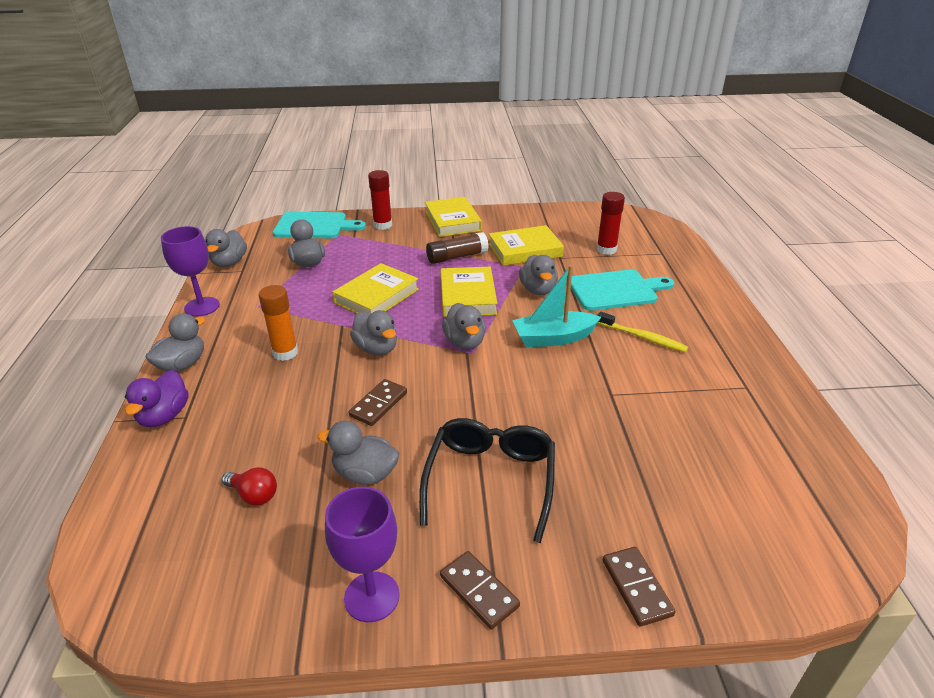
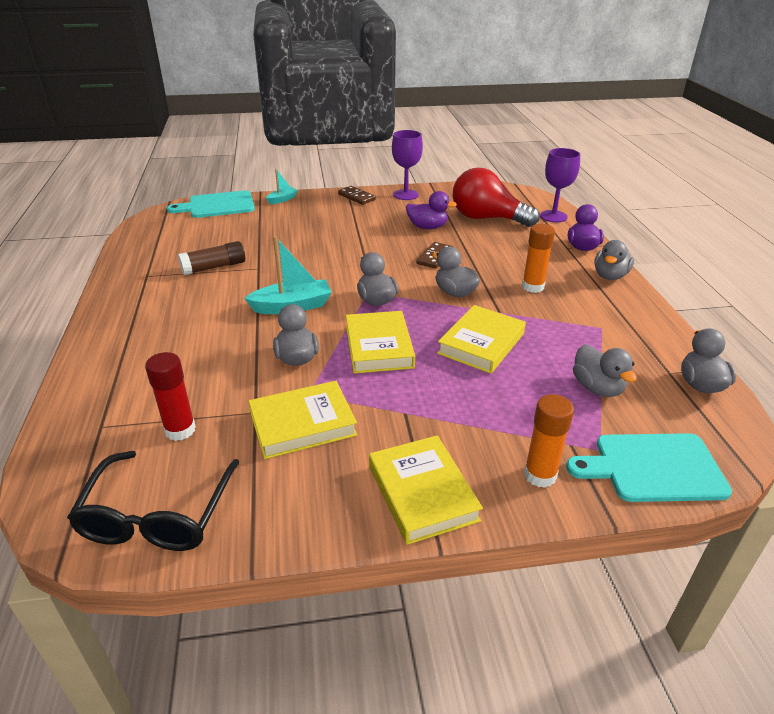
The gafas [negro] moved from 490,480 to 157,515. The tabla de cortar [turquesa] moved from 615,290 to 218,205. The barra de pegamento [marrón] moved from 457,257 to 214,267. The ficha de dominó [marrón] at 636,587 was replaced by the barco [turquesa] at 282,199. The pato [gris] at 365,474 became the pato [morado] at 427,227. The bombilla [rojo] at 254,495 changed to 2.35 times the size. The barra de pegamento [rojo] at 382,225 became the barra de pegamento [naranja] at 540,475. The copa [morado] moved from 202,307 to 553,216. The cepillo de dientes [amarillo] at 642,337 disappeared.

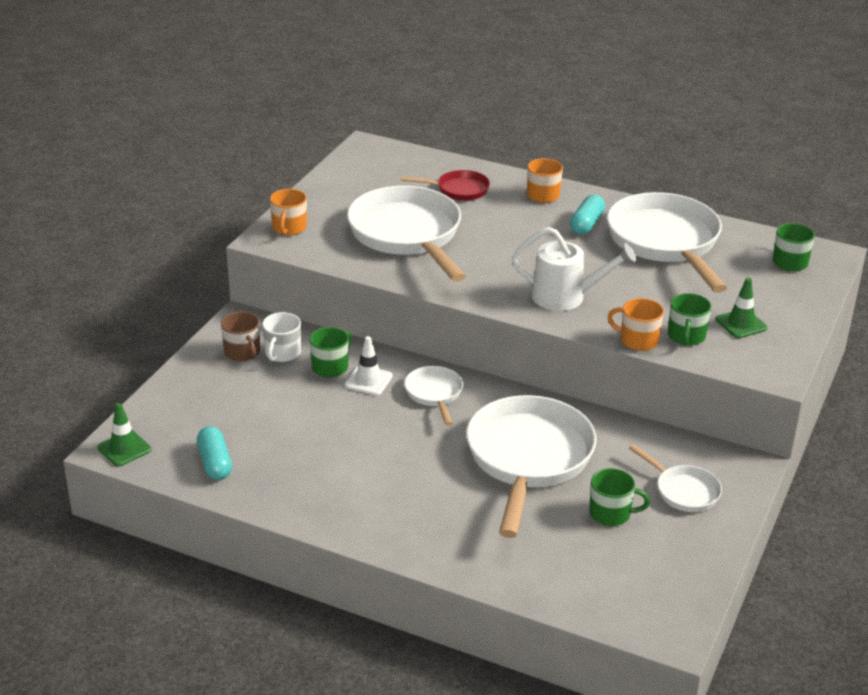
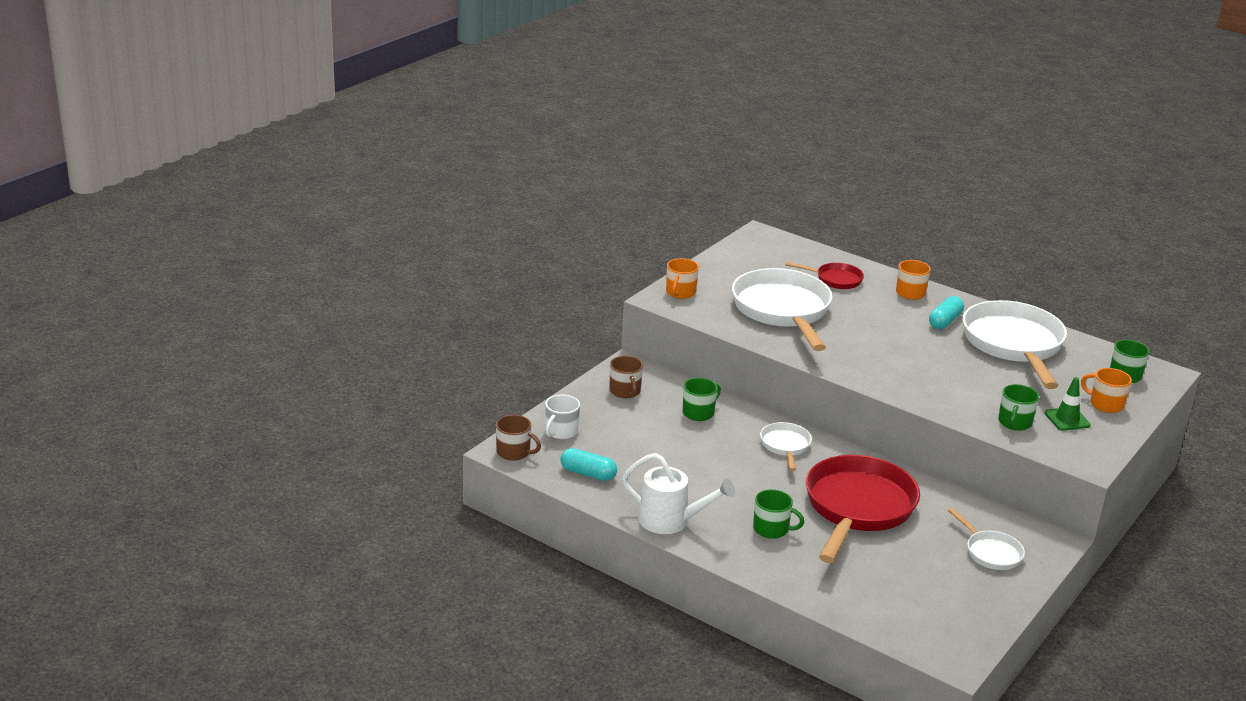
The cono de tráfico [verde] at 124,449 was replaced by the taza [marrón] at 514,452. The taza [blanco] moved from 282,353 to 561,431. The cápsula [turquesa] at 215,463 turned 60 degrees counterclockwise. The regadera [blanco] moved from 566,297 to 671,521. The taza [verde] moved from 611,513 to 772,529. The sartén [blanco] at 528,459 became the sartén [rojo] at 857,508. The taza [naranja] moved from 638,340 to 1105,404. The cono de tráfico [blanco] at 368,381 disappeared.

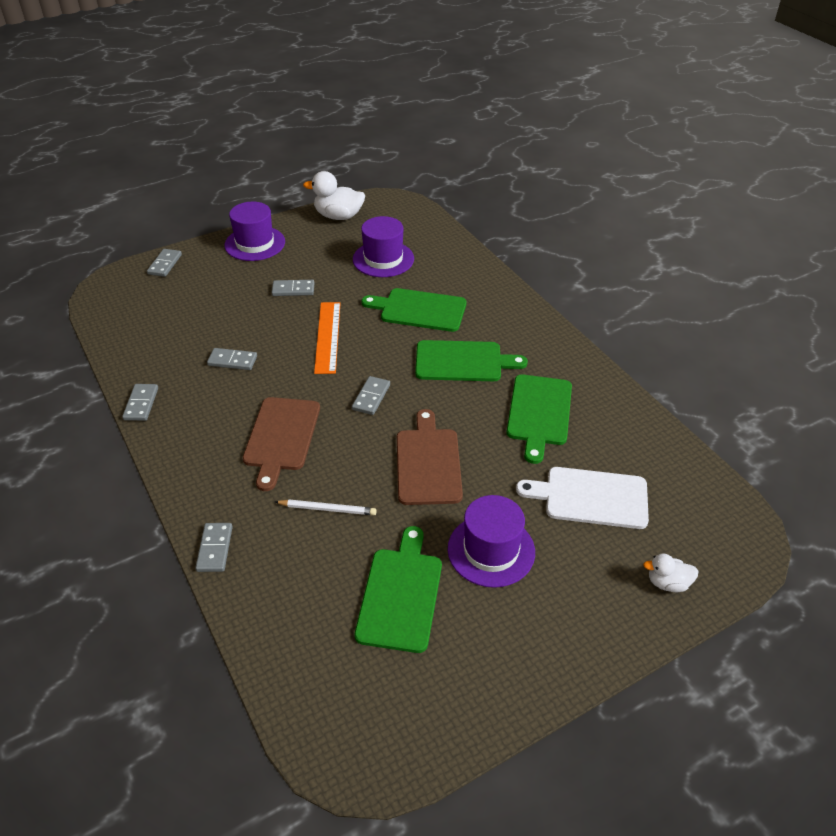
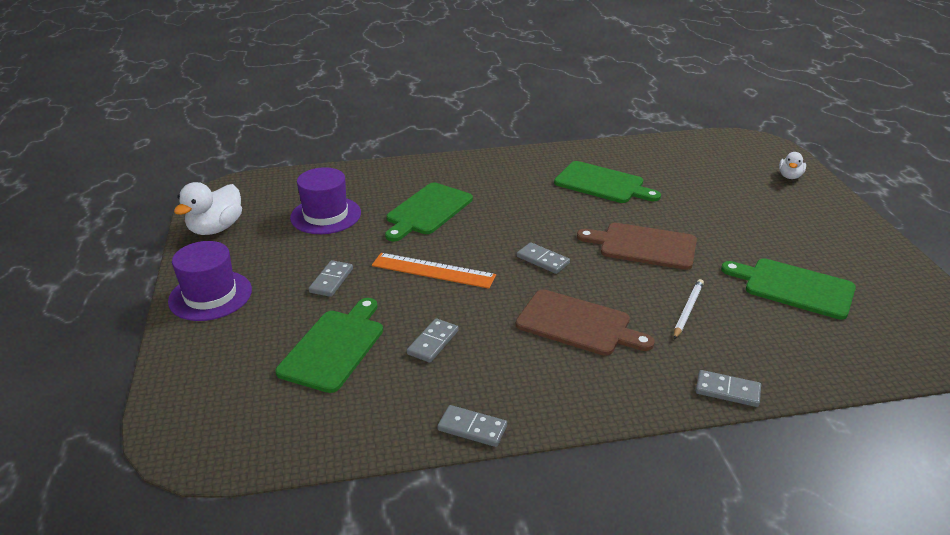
The tabla de cortar [verde] moved from 463,361 to 334,347. The ficha de dominó [gris] at 165,264 disappeared. The sombrero [morado] at 491,550 disappeared. The tabla de cortar [blanco] at 590,497 disappeared.

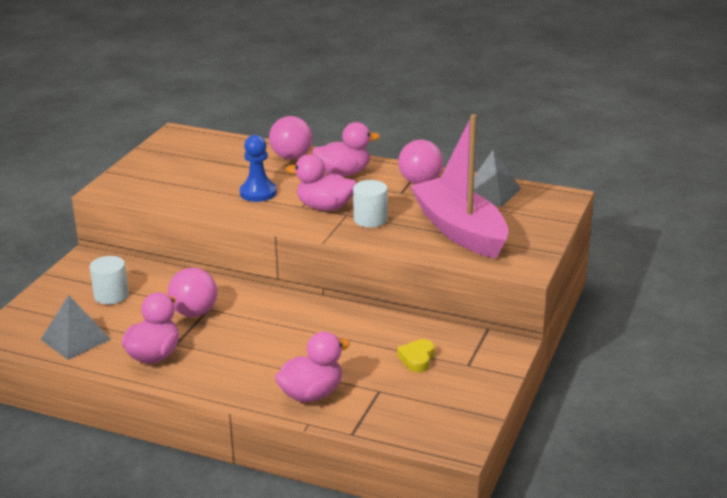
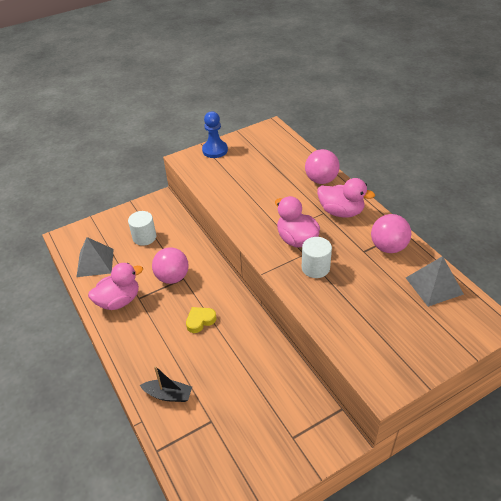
The pato [rosa] at 311,394 was replaced by the barco [negro] at 168,395. The corazón [amarillo] moved from 417,359 to 200,321. The peón [azul] moved from 258,193 to 215,150. The barco [rosa] at 460,230 disappeared.

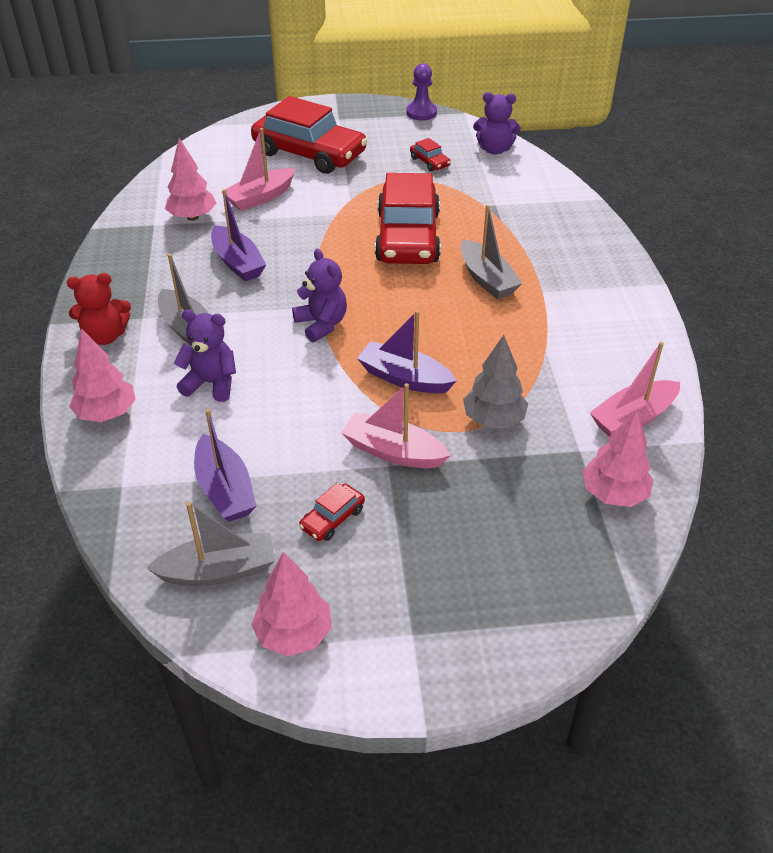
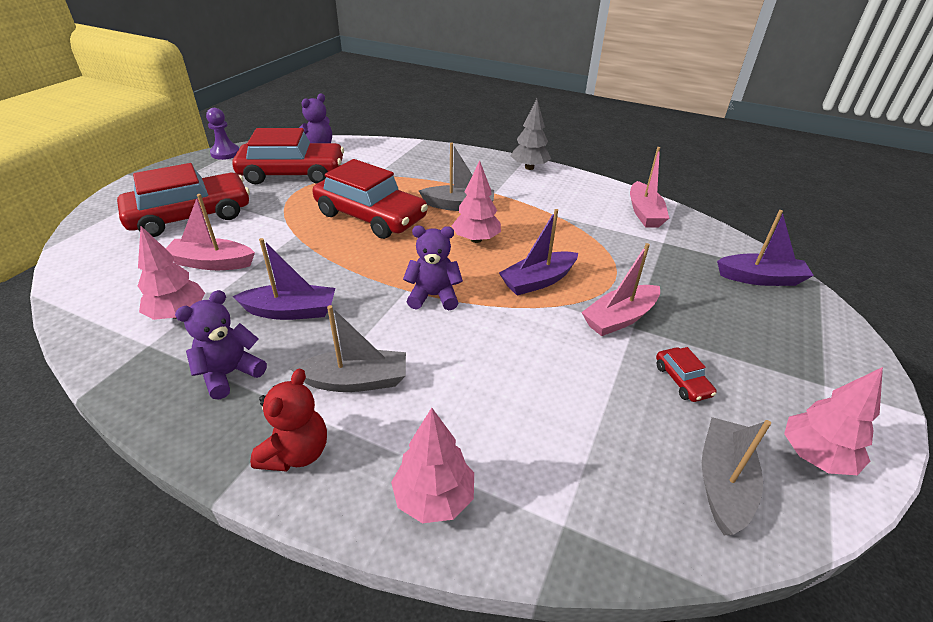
The barco [rosa] at 260,197 turned 105 degrees clockwise. The osito [morado] moved from 211,383 to 230,373. The coche [rojo] at 429,162 changed to 2.48 times the size. The árbol [rosa] moved from 613,494 to 476,239. The árbol [gris] moved from 493,420 to 529,167. The barco [morado] moved from 225,489 to 760,278.

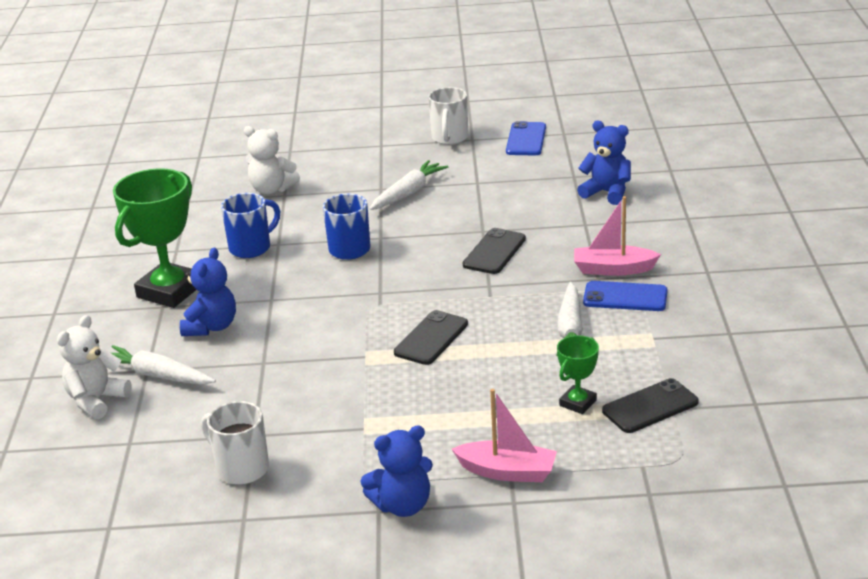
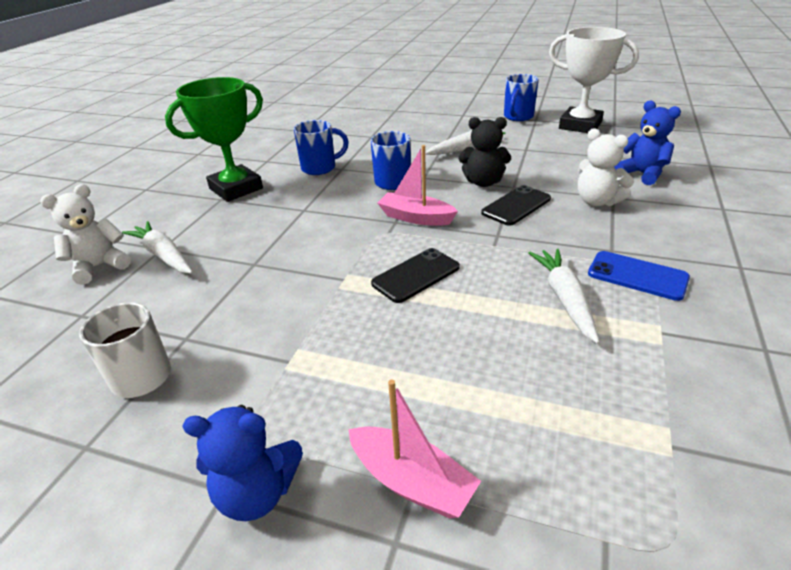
The barco [rosa] moved from 613,269 to 416,217. The osito [negro] at 483,182 appeared. The taza [blanco] at 449,138 became the taza [azul] at 518,117. The zanahoria [blanco] at 570,329 turned 150 degrees clockwise. The móvil [azul] at 526,139 was replaced by the trofeo [blanco] at 580,125. The osito [blanco] moved from 272,189 to 597,201. The osito [azul] at 211,327 disappeared. The trofeo [verde] at 577,403 disappeared. The móvil [negro] at 650,406 disappeared.

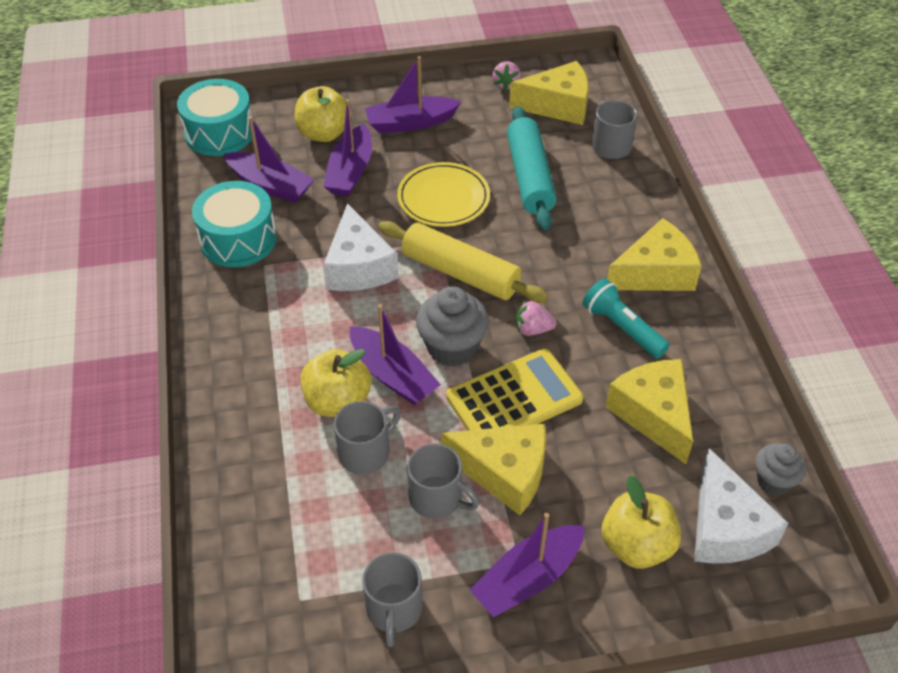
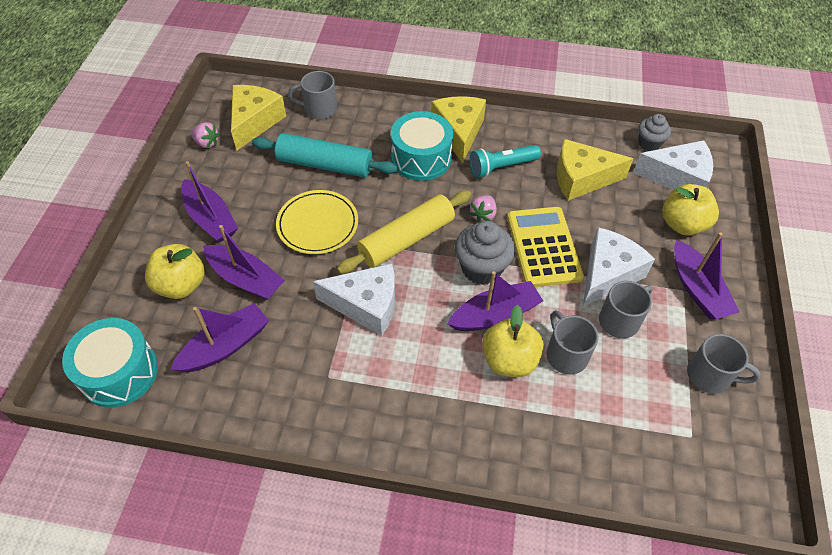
The barco [morado] at 410,123 turned 45 degrees counterclockwise. The tambor [turquesa] moved from 238,239 to 421,158. The queso [amarillo] at 504,473 became the queso [blanco] at 608,274.

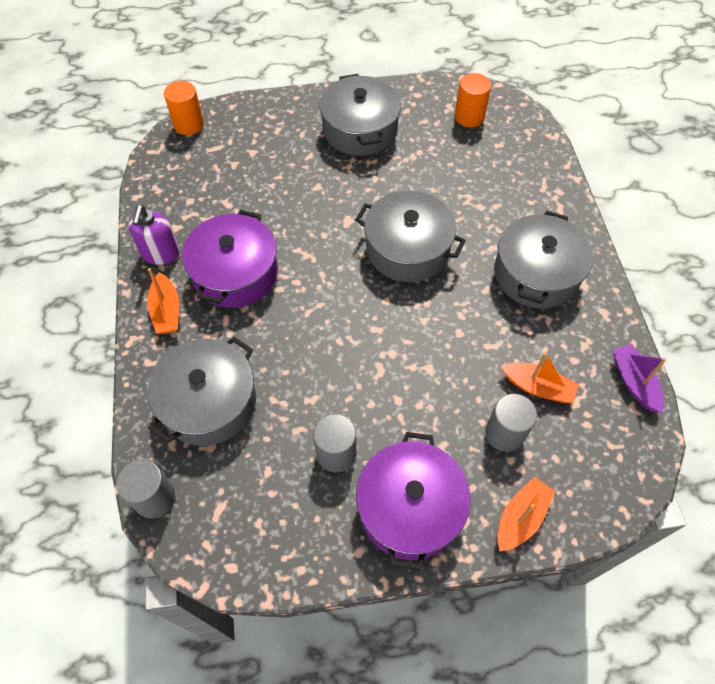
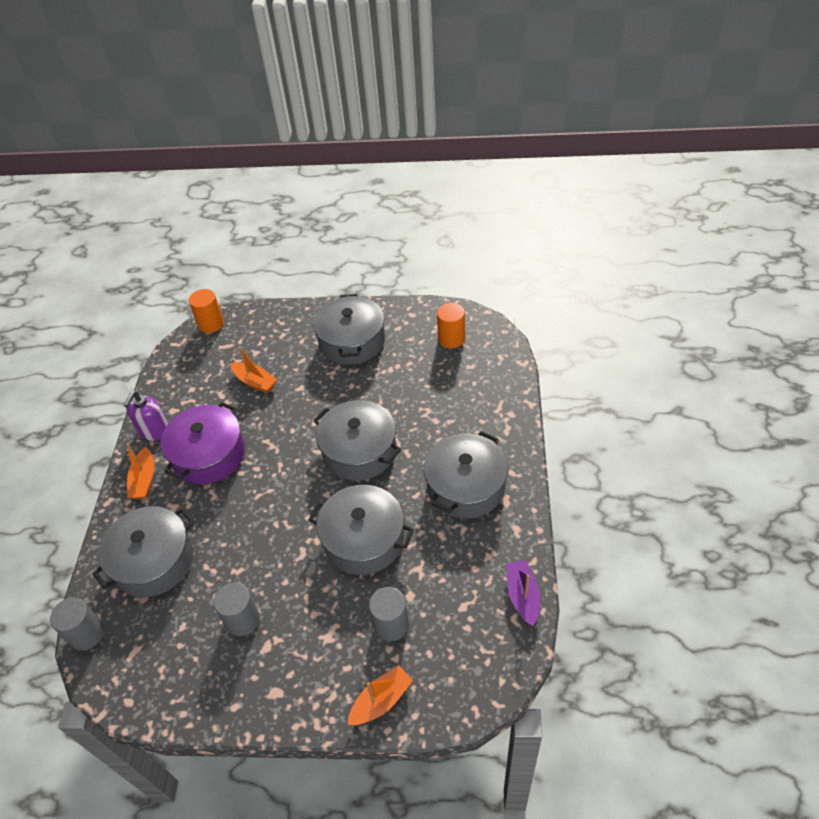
The barco [naranja] moved from 537,387 to 255,382. The olla [gris] at 363,539 appeared. The olla [morado] at 410,508 disappeared.

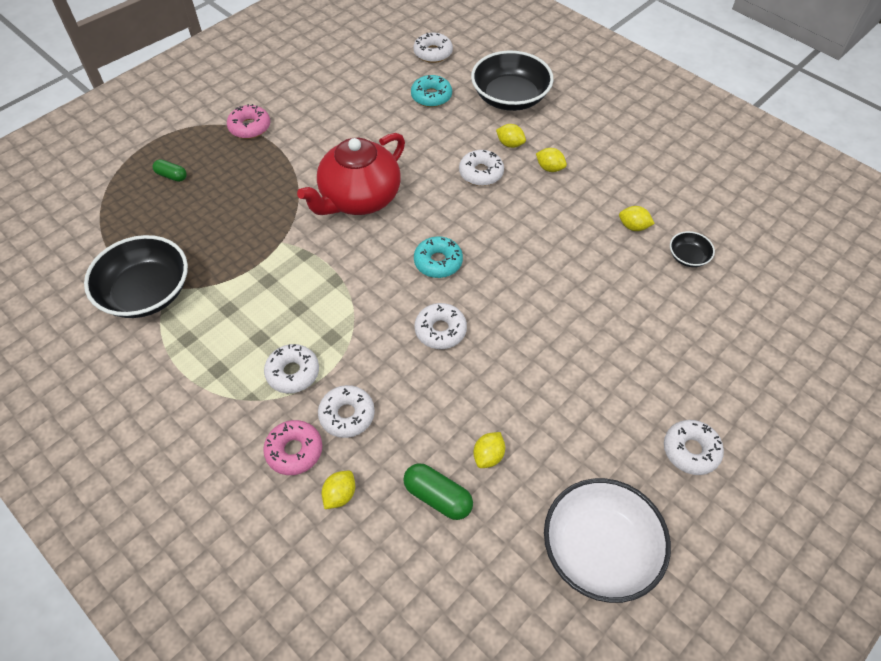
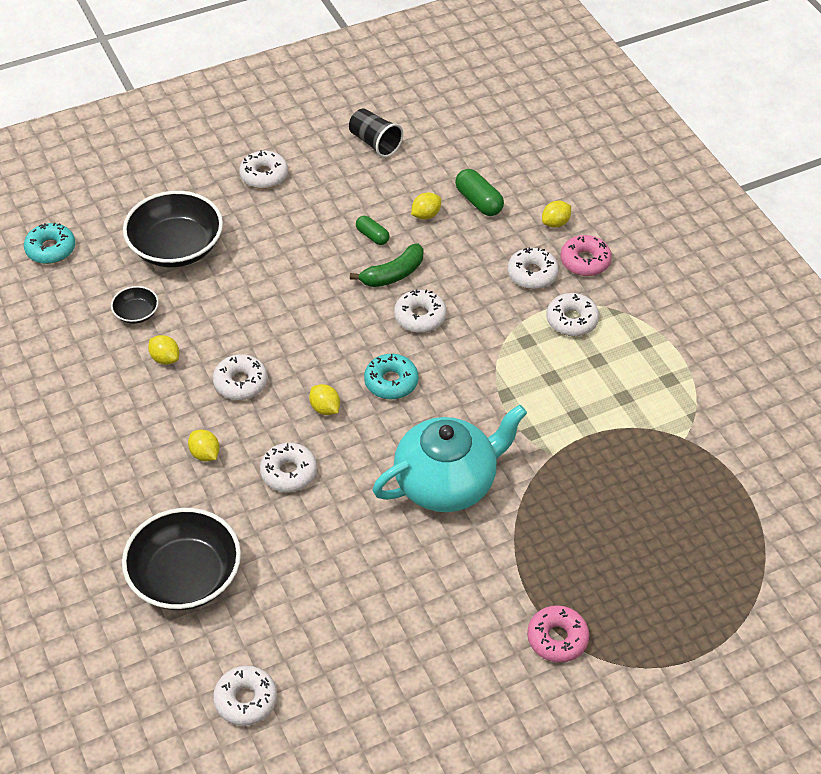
The rosquilla [turquesa] moved from 431,96 to 51,249. The cuenco [negro] moved from 146,292 to 176,247. The rosquilla [blanco] at 240,383 appeared. The limón [amarillo] moved from 510,144 to 325,408. The cuenco [blanco] at 600,549 was replaced by the vaso [negro] at 375,143. The plátano [verde] at 393,274 appeared. The cápsula [verde] moved from 171,176 to 372,236. The tetera [rojo] at 359,198 became the tetera [turquesa] at 447,483.

